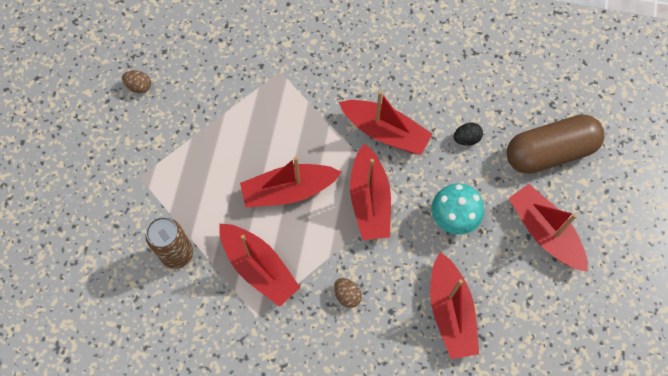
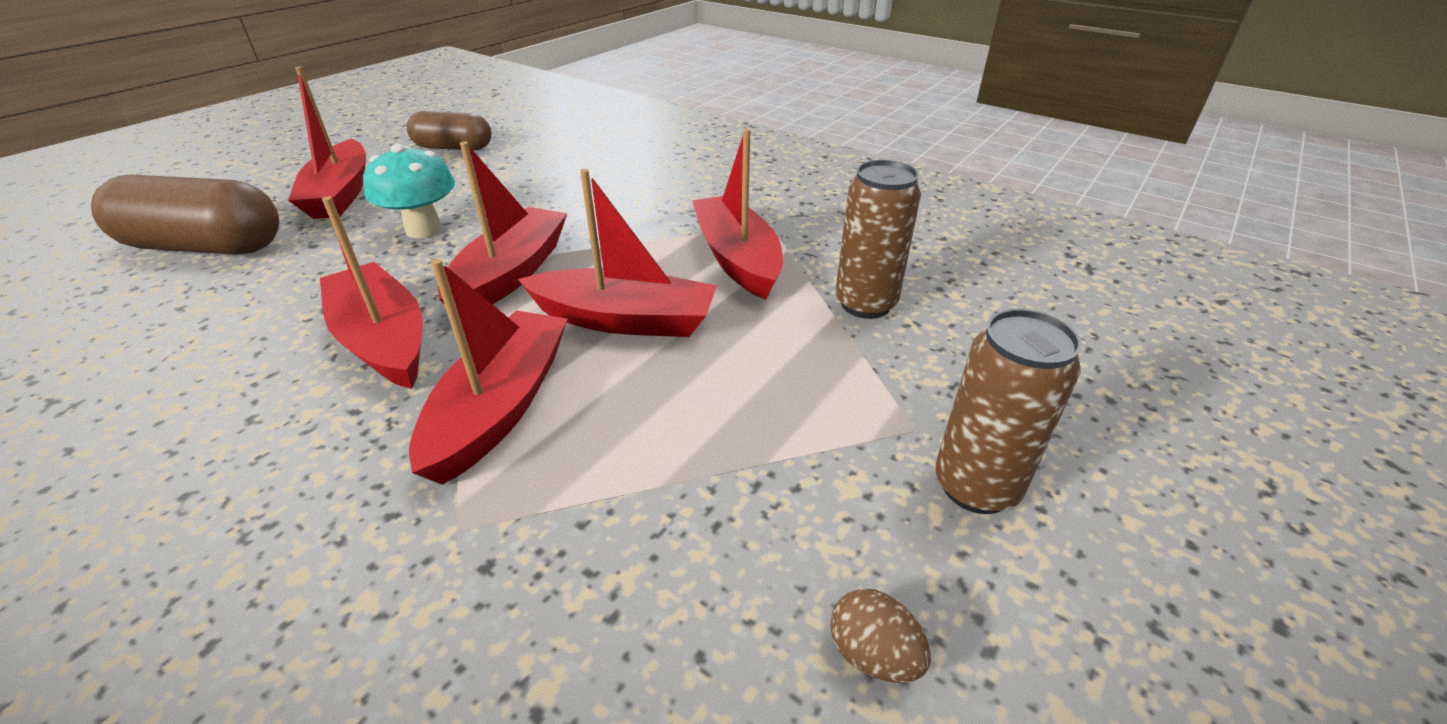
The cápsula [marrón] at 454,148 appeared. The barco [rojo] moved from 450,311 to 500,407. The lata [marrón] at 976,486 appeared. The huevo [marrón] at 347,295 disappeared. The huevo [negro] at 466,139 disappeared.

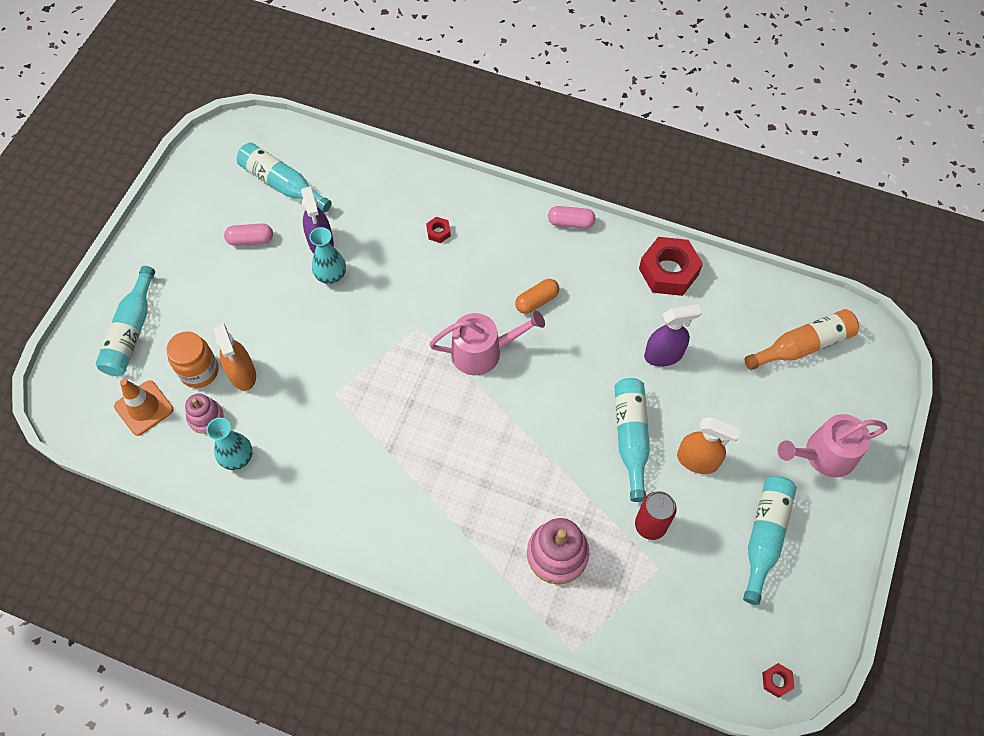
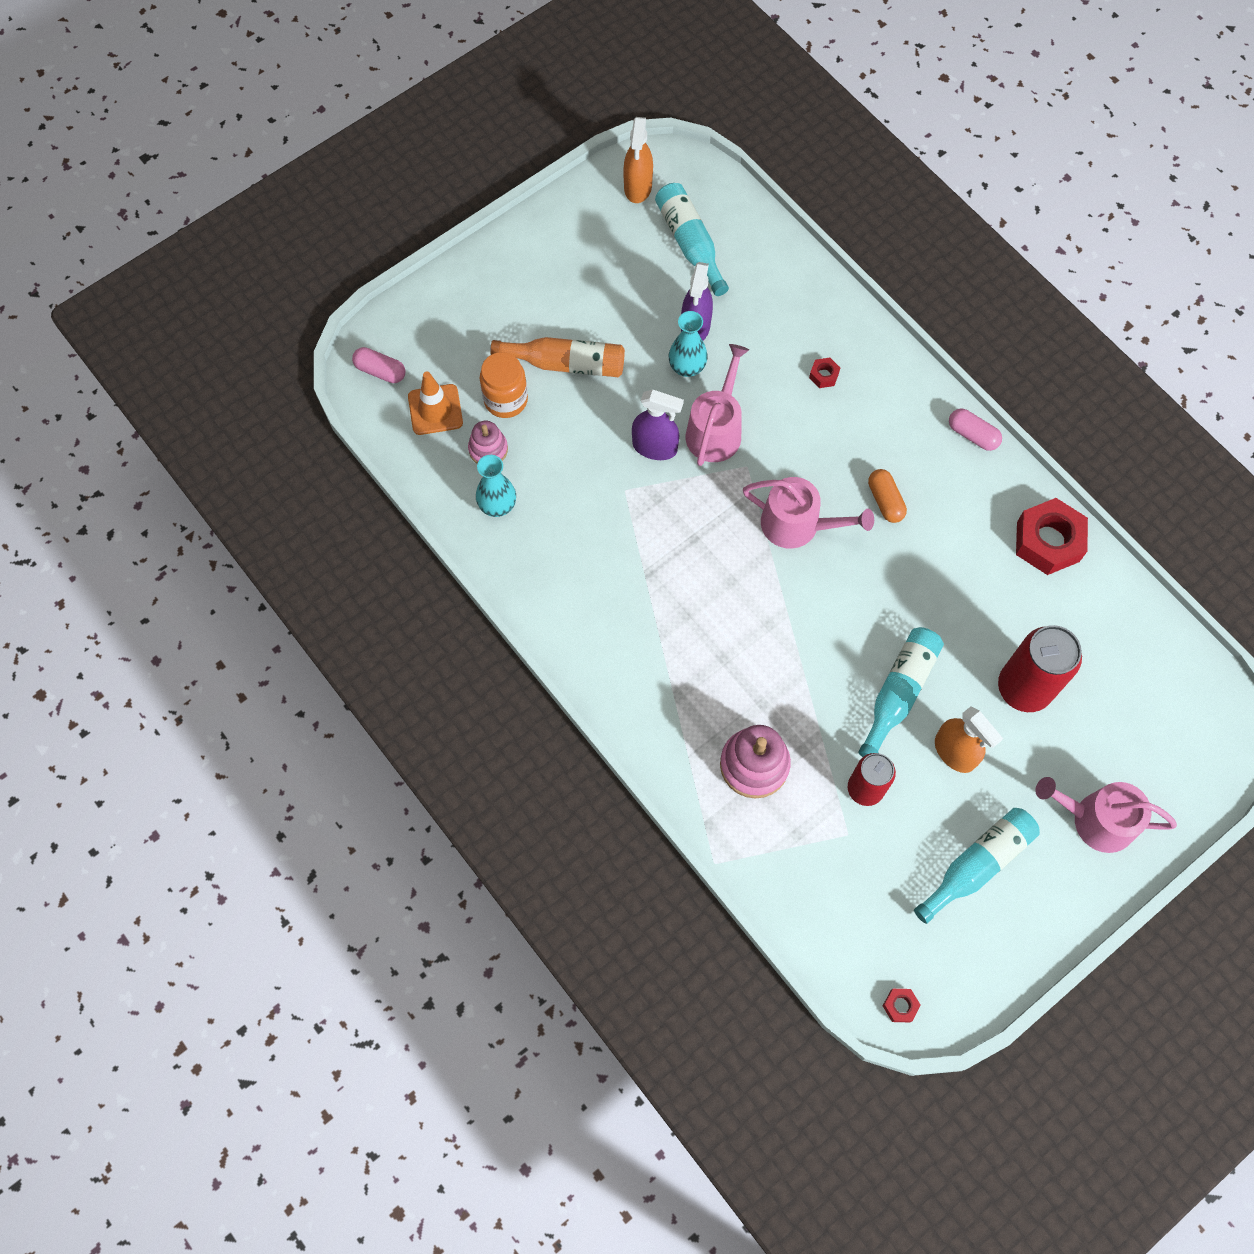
The cápsula [rosa] moved from 250,240 to 380,371. The botella [naranja] moved from 803,346 to 566,363. The pulverizador [naranja] moved from 242,374 to 638,187. The pulverizador [morado] moved from 663,355 to 655,447. The regadera [rosa] at 716,430 appeared. The cápsula [naranja] at 537,301 turned 75 degrees clockwise. The lata [rojo] at 1024,688 appeared. The botella [turquesa] at 131,332 disappeared.

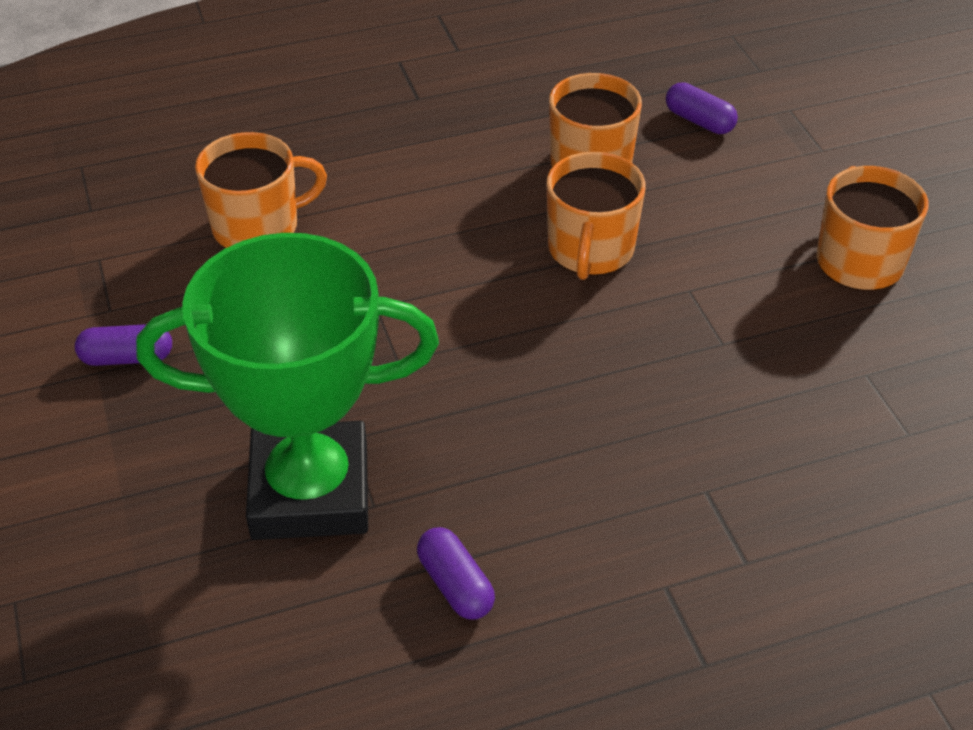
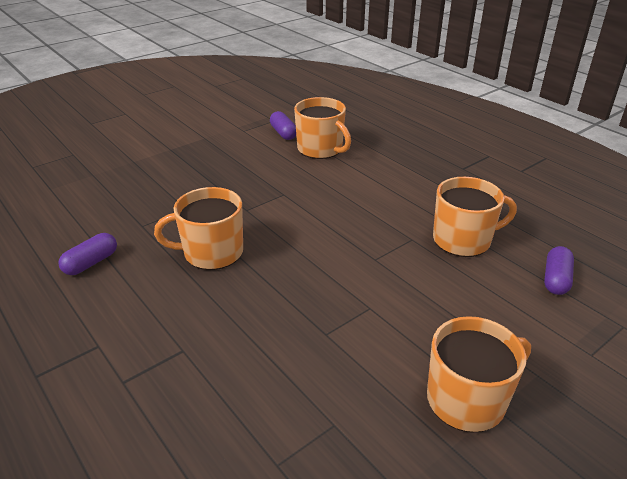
The taza [naranja] moved from 590,250 to 212,252. The cápsula [morado] moved from 127,358 to 283,133. The trofeo [verde] at 310,491 disappeared.

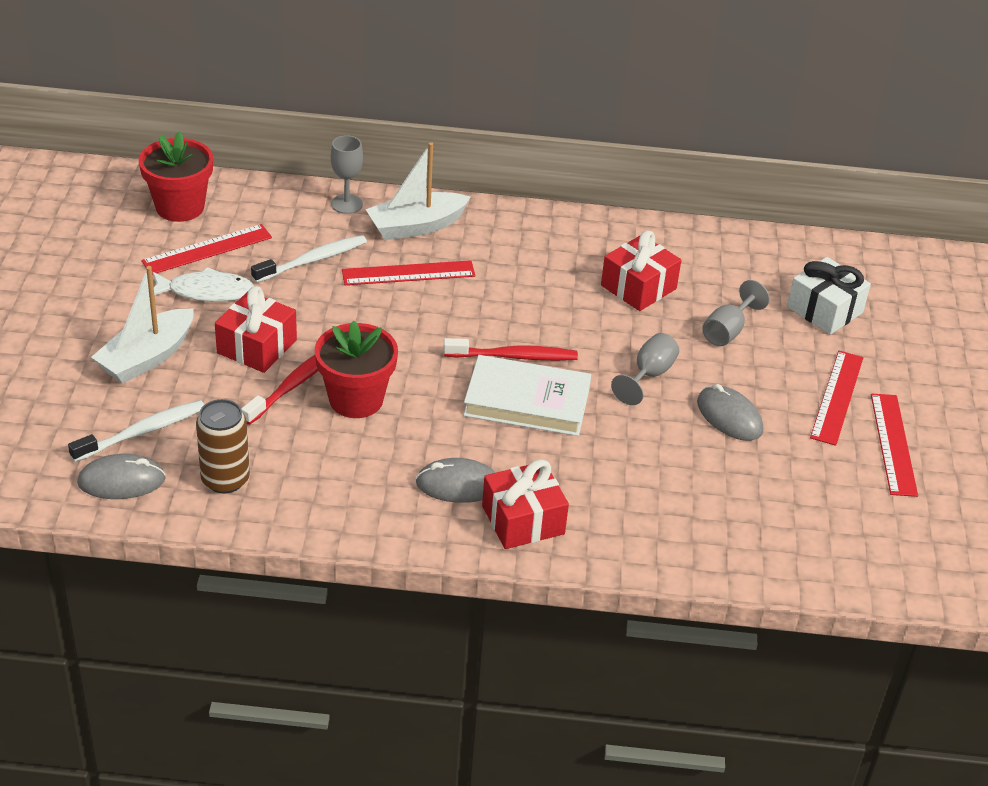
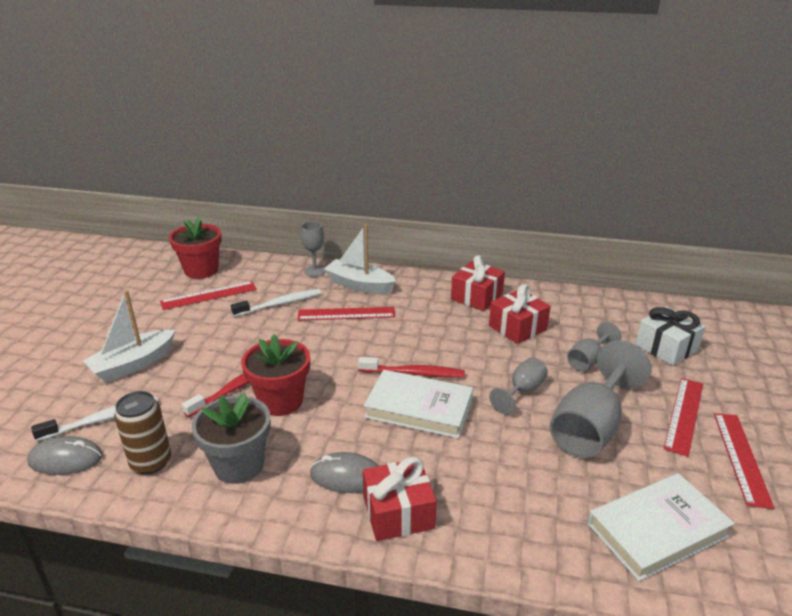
The maceta [gris] at 239,465 appeared. The barco [blanco] at 416,226 turned 45 degrees clockwise. The regalo [rojo] moved from 257,346 to 476,297. The ratón [gris] at 729,417 was replaced by the copa [gris] at 590,427. The libro [blanco] at 657,530 appeared. The pez [blanco] at 206,292 disappeared.

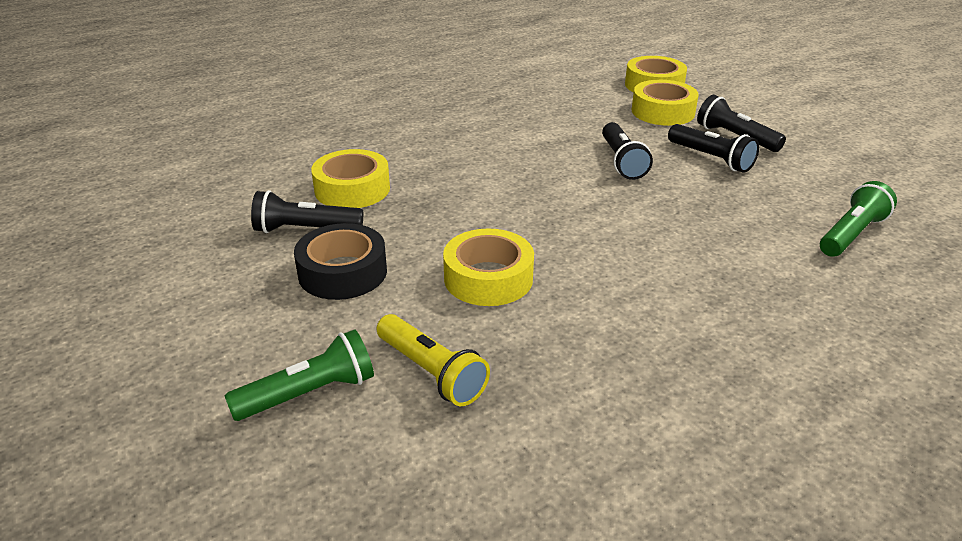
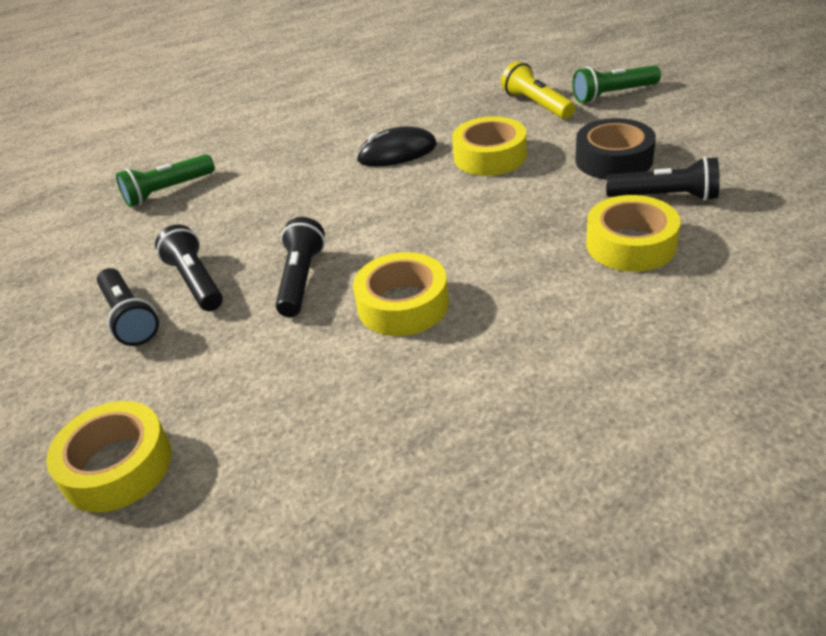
The cinta adhesiva [amarillo] moved from 663,112 to 403,305. The ratón [negro] at 397,153 appeared.

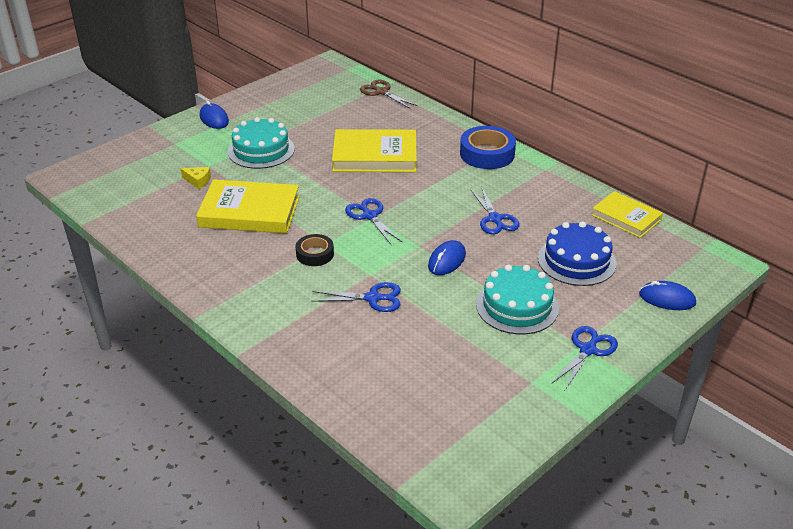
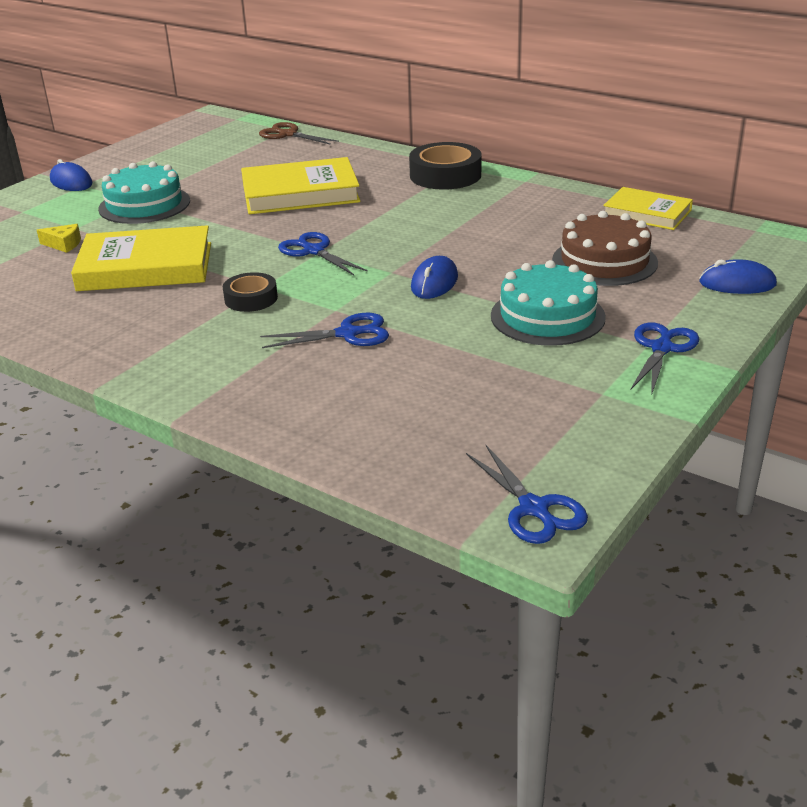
The cinta adhesiva [azul] at 487,154 became the cinta adhesiva [negro] at 445,175. The tijeras [azul] moved from 495,219 to 533,508. The tarta [azul] at 576,260 became the tarta [marrón] at 604,261.

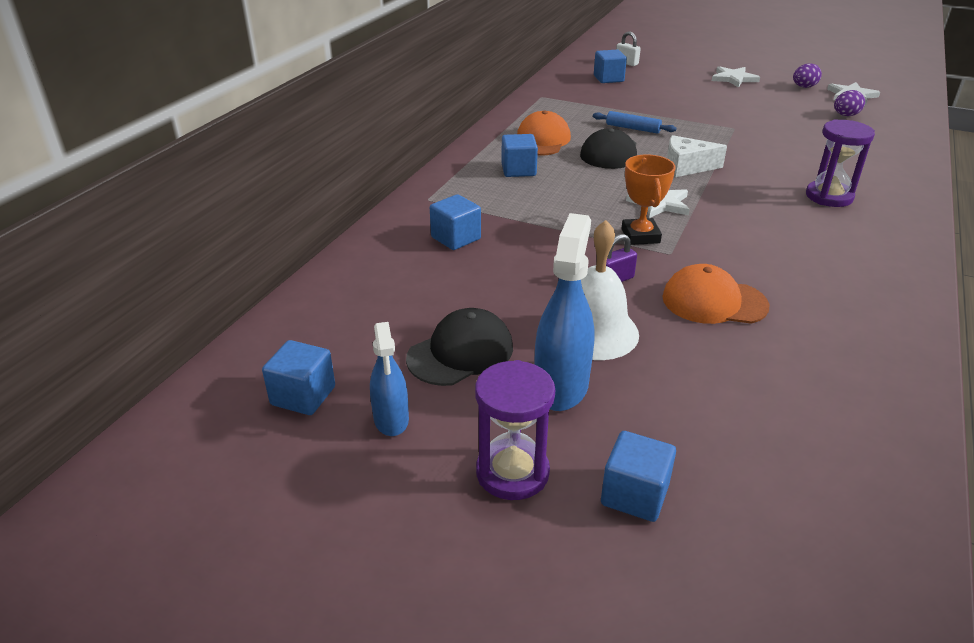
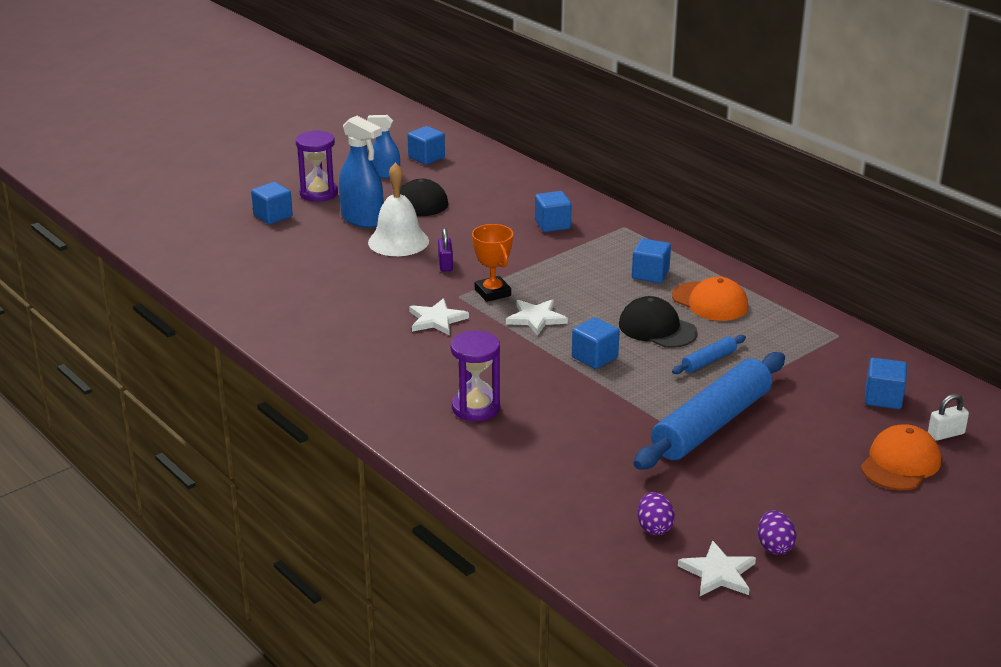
The estrella [blanco] moved from 733,79 to 436,320. The trofeo [naranja] at 640,236 turned 45 degrees clockwise. The queso [blanco] at 686,167 was replaced by the cubo [azul] at 594,357. The rodillo [azul] at 712,424 appeared. The gorra [naranja] moved from 714,301 to 900,463.

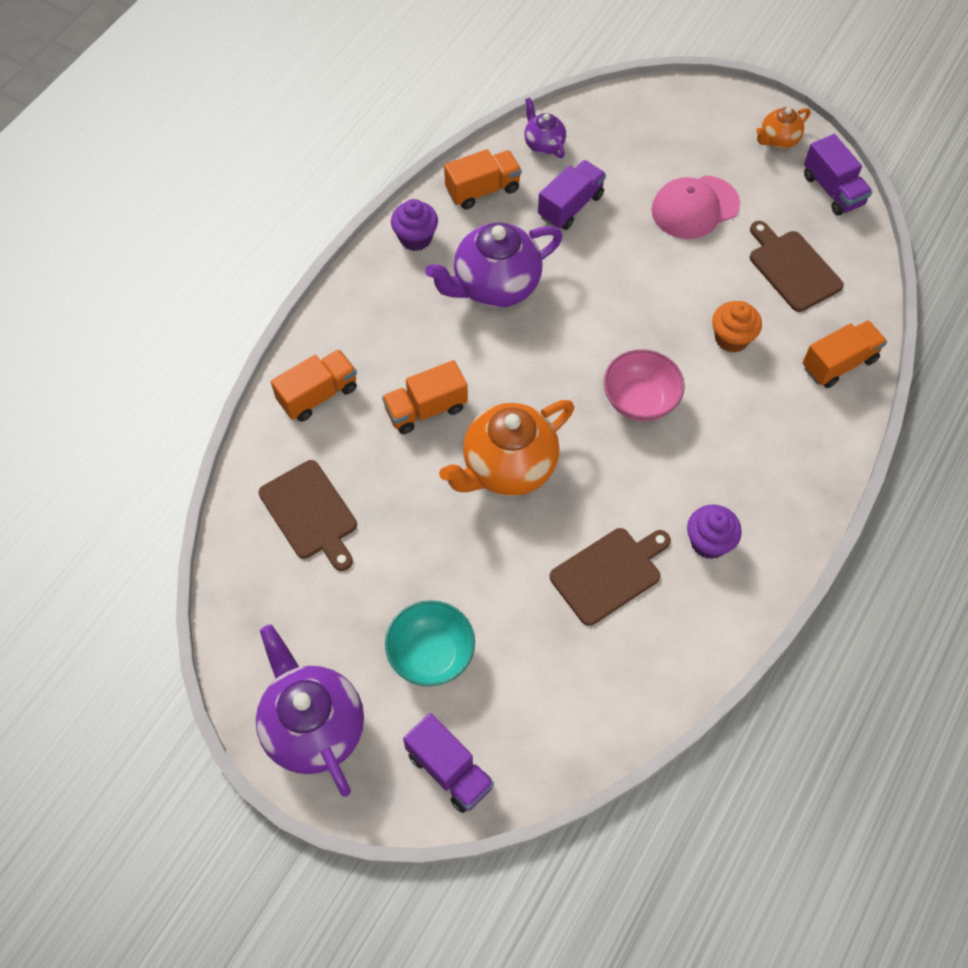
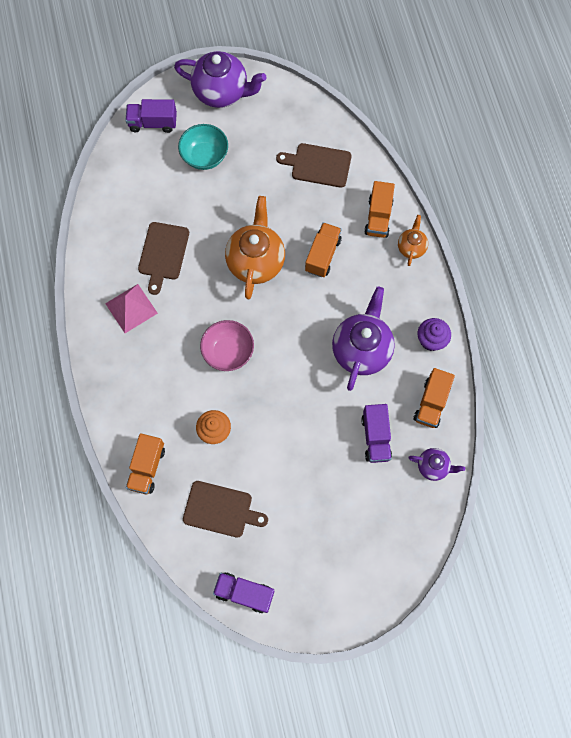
The magdalena [morado] at 709,542 was replaced by the pirámide [rosa] at 131,308. The tetera [naranja] moved from 778,140 to 411,247. The gorra [rosa] at 694,207 disappeared.

